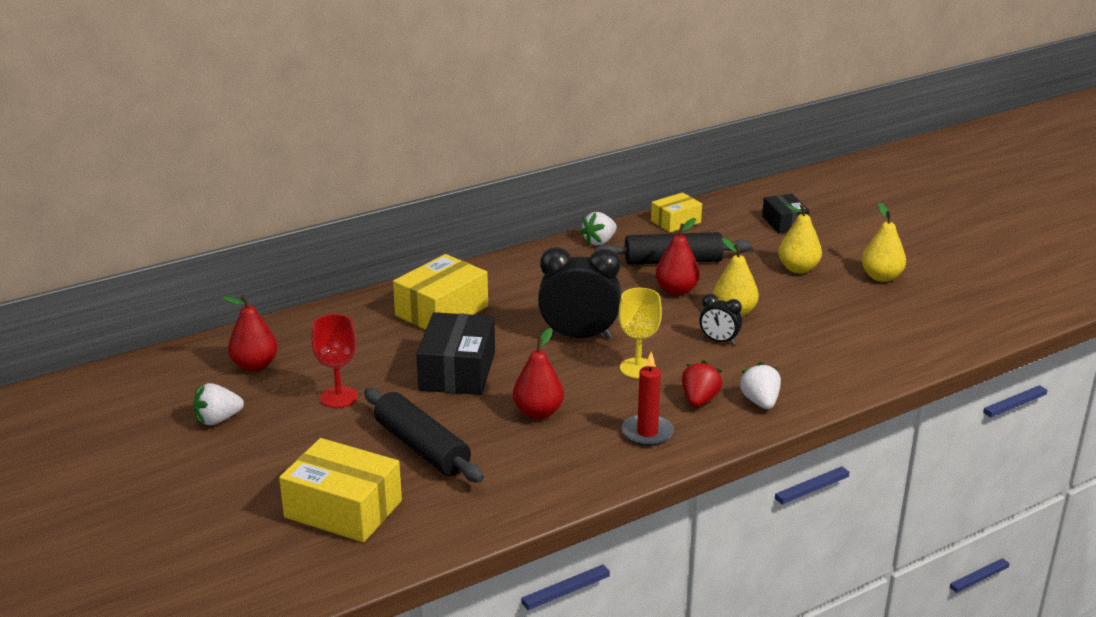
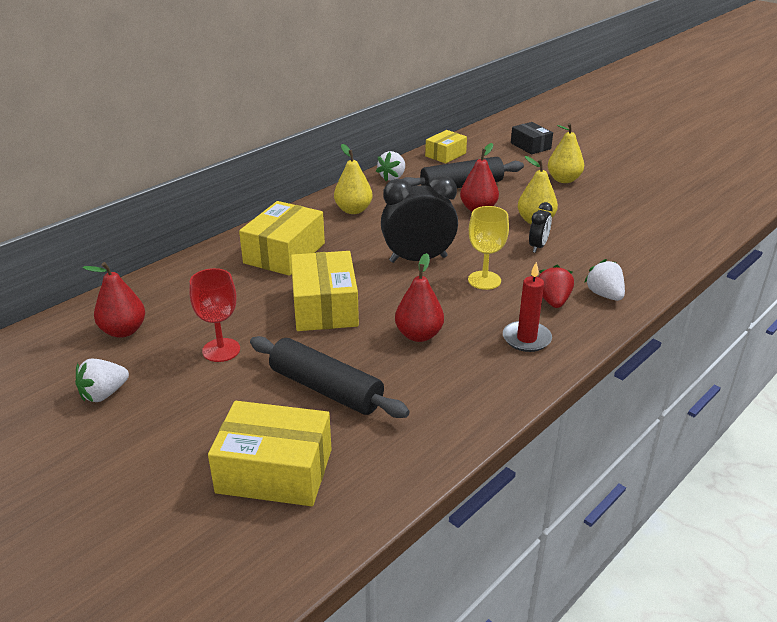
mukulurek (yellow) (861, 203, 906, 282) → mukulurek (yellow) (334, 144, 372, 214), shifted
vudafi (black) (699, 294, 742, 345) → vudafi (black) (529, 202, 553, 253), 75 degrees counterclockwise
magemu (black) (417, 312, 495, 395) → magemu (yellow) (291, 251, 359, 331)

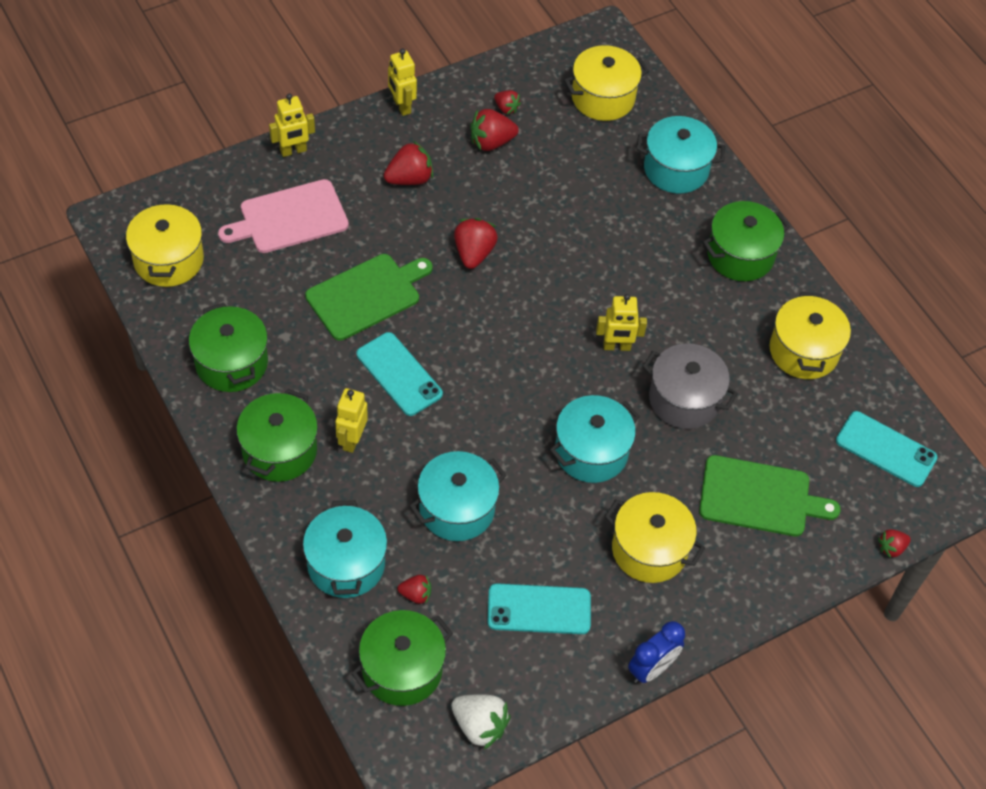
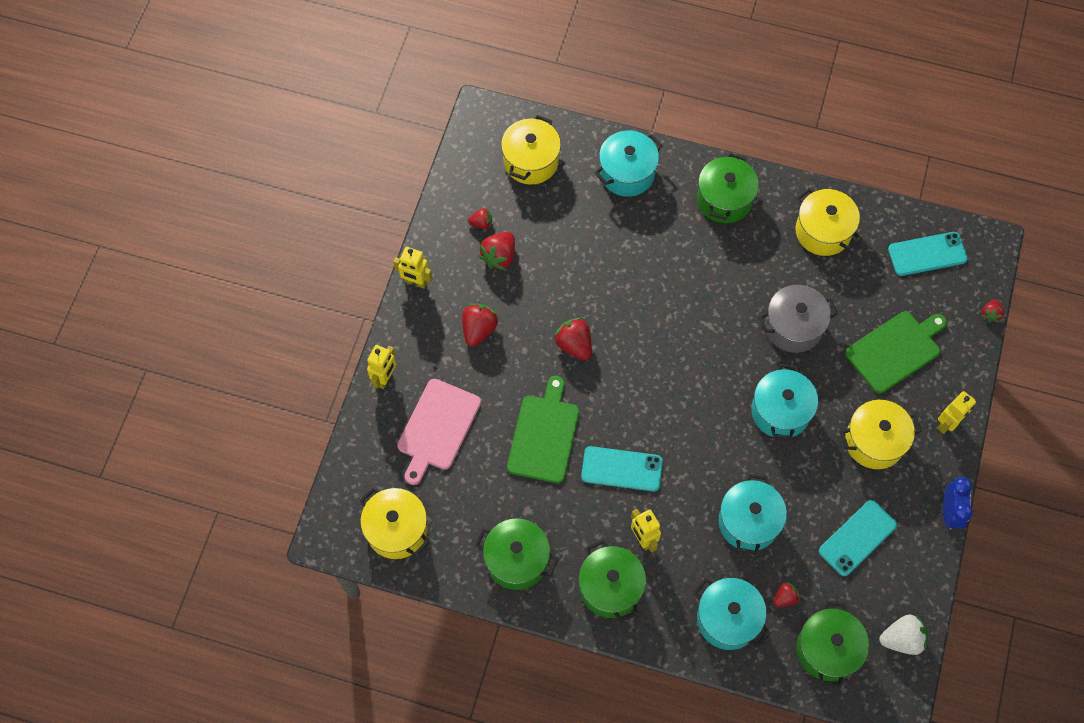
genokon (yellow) (596, 294, 647, 351) → genokon (yellow) (937, 391, 976, 434), shifted

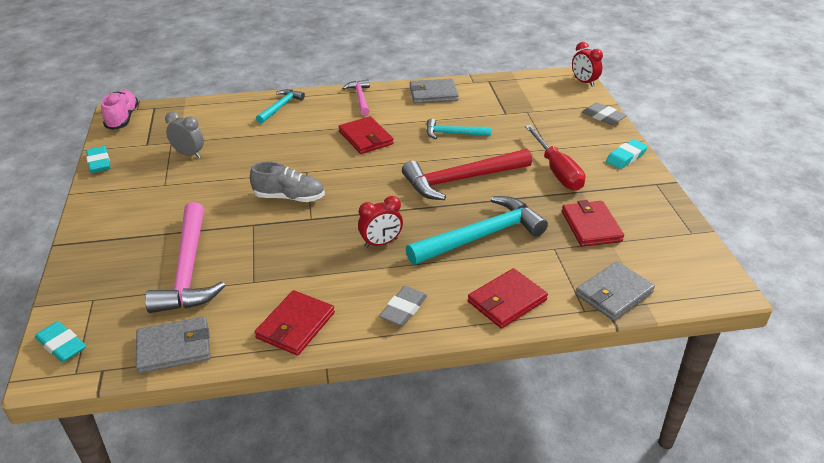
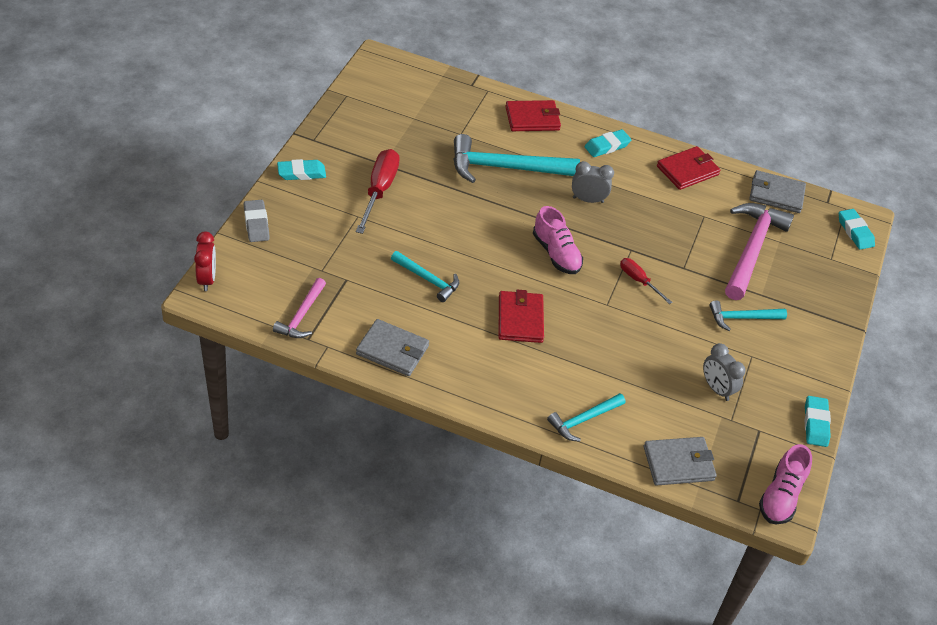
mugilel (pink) (342, 79, 370, 116) → mugilel (pink) (273, 278, 326, 338), shifted
mugilel (red) (402, 149, 532, 200) → -
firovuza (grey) (250, 161, 325, 202) → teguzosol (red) (620, 258, 672, 304)
vudafi (red) (358, 196, 403, 248) → vudafi (grey) (572, 161, 614, 203)
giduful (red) (562, 200, 624, 246) → -
giduful (grey) (576, 261, 655, 321) → giduful (grey) (644, 437, 717, 486), shifted
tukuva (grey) (379, 286, 427, 326) → tukuva (turquoise) (585, 129, 631, 157)
- → firovuza (pink) (533, 206, 583, 274)
- → mugilel (turquoise) (710, 300, 787, 331)

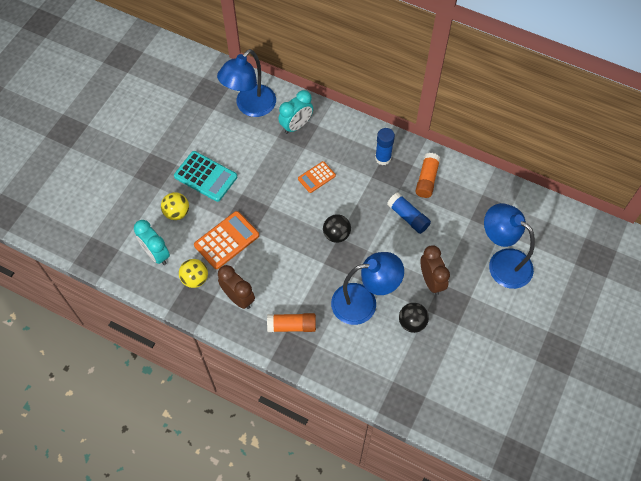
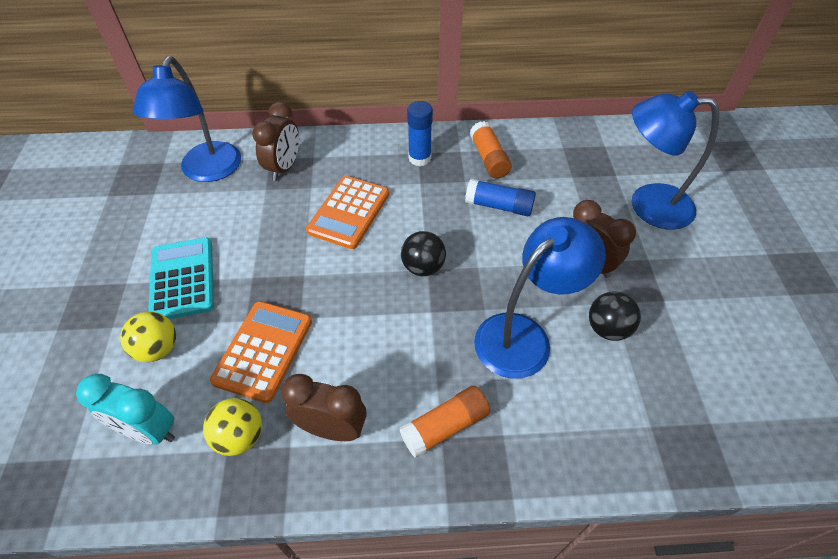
vudafi (turquoise) (278, 90, 313, 134) → vudafi (brown) (252, 102, 299, 181)
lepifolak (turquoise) (174, 151, 237, 202) → lepifolak (turquoise) (148, 237, 214, 319), 105 degrees counterclockwise
lepifolak (orange) (298, 161, 336, 193) → lepifolak (orange) (306, 176, 389, 249), x1.66

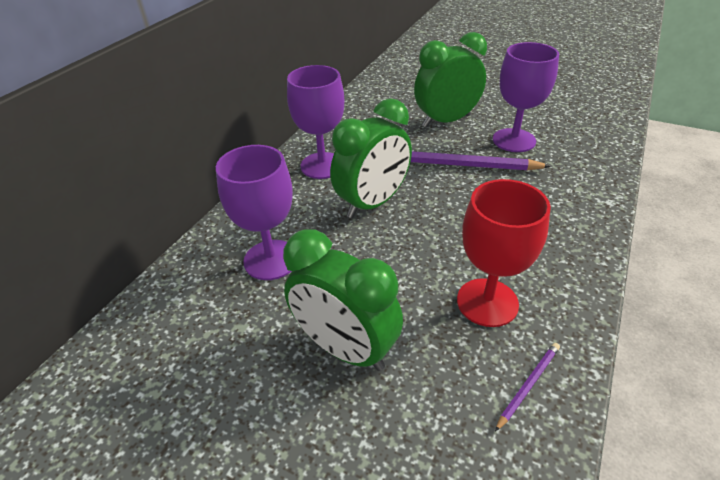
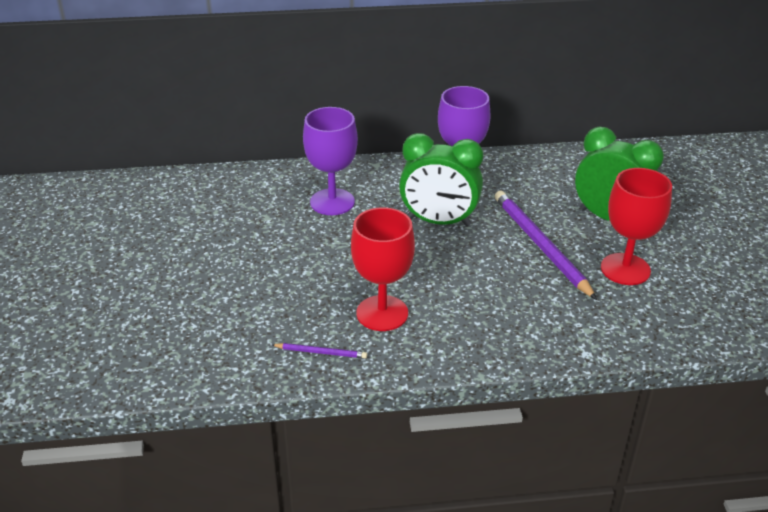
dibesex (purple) (493, 42, 559, 152) → dibesex (red) (601, 168, 672, 285)
vudafi (green) (283, 229, 403, 371) → -

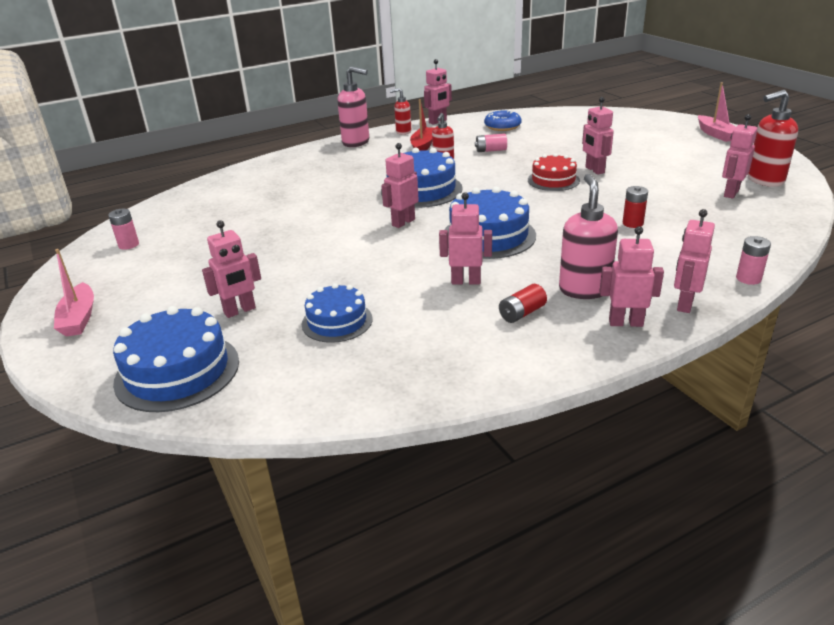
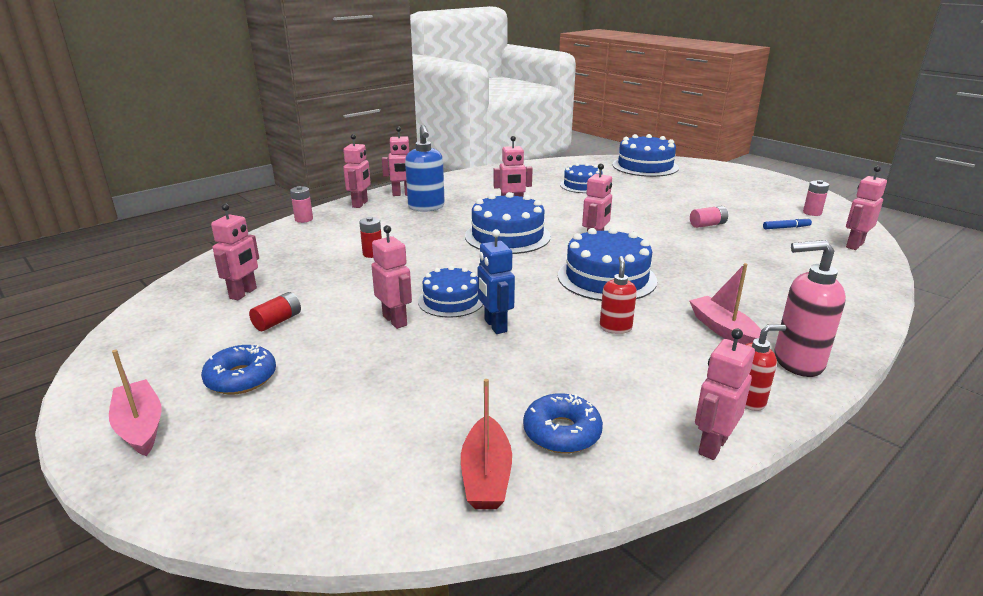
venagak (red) (748, 90, 798, 187) → -
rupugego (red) (410, 99, 434, 151) → rupugego (red) (461, 379, 512, 509), shifted
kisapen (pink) (475, 134, 507, 152) → kisapen (pink) (690, 206, 728, 228), shifted
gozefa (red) (528, 153, 580, 191) → gozefa (blue) (418, 266, 483, 318)
venagak (pink) (559, 174, 618, 299) → venagak (blue) (405, 125, 445, 212)
genokon (pink) (202, 220, 261, 318) → genokon (pink) (846, 166, 887, 250), shifted
rupugego (pink) (54, 249, 94, 337) → rupugego (pink) (689, 263, 761, 345), shifted
kisapen (red) (499, 284, 547, 323) → kisapen (red) (249, 292, 301, 331), shifted
- → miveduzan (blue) (763, 217, 812, 229)
- → genokon (blue) (478, 229, 515, 334)
- → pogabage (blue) (201, 345, 276, 395)

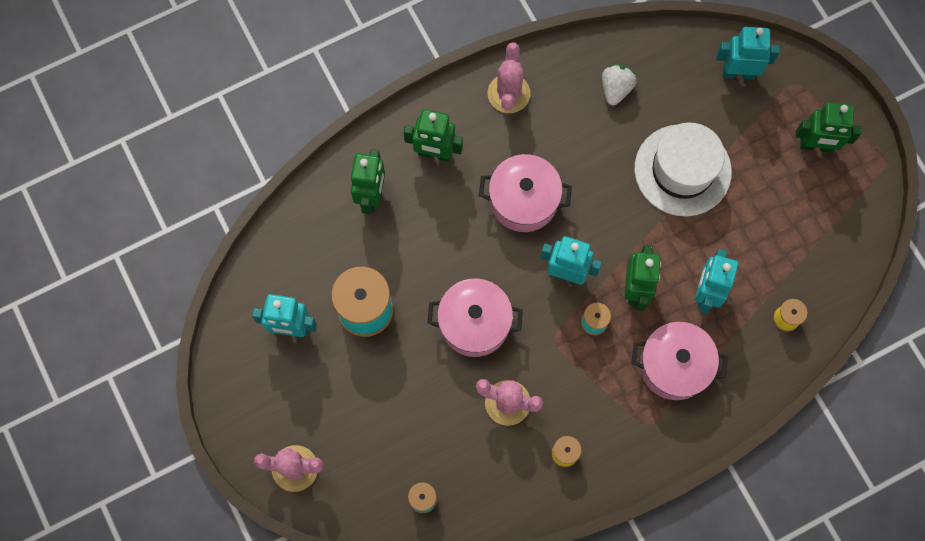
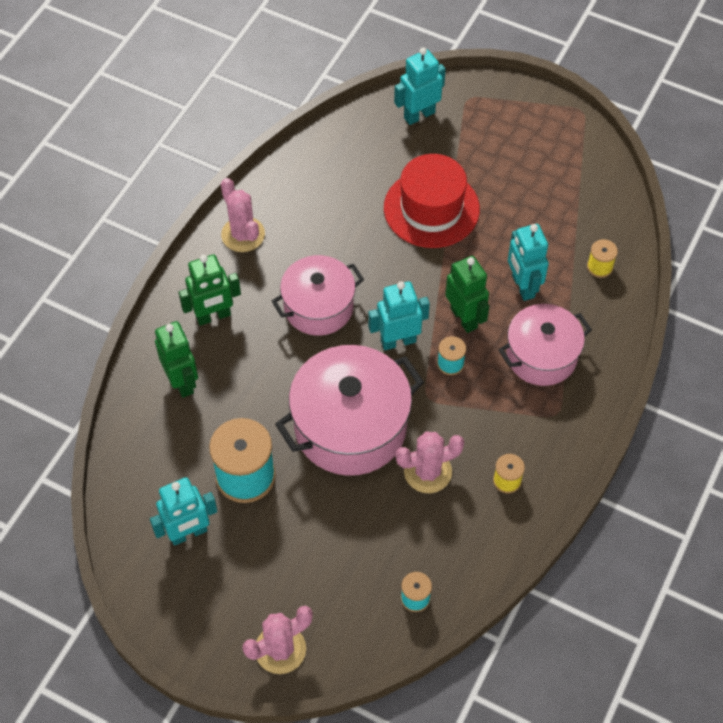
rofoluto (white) (602, 64, 636, 106) → -
genokon (green) (795, 102, 862, 153) → -
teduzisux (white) (634, 122, 732, 217) → teduzisux (red) (384, 154, 480, 248)
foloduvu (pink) (427, 279, 523, 357) → foloduvu (pink) (275, 345, 424, 476), x1.53

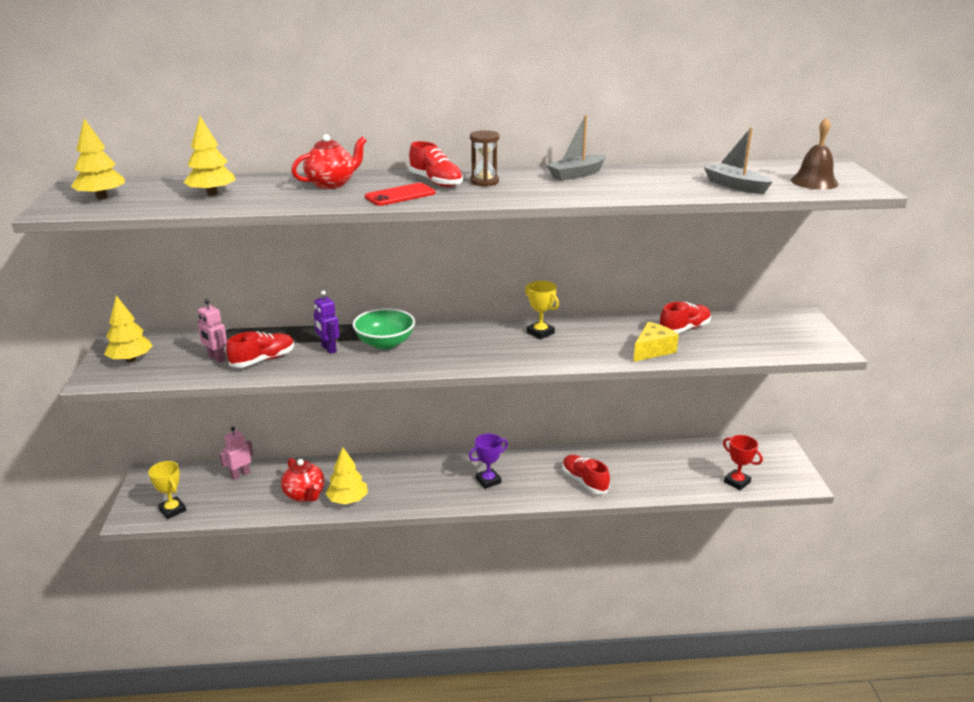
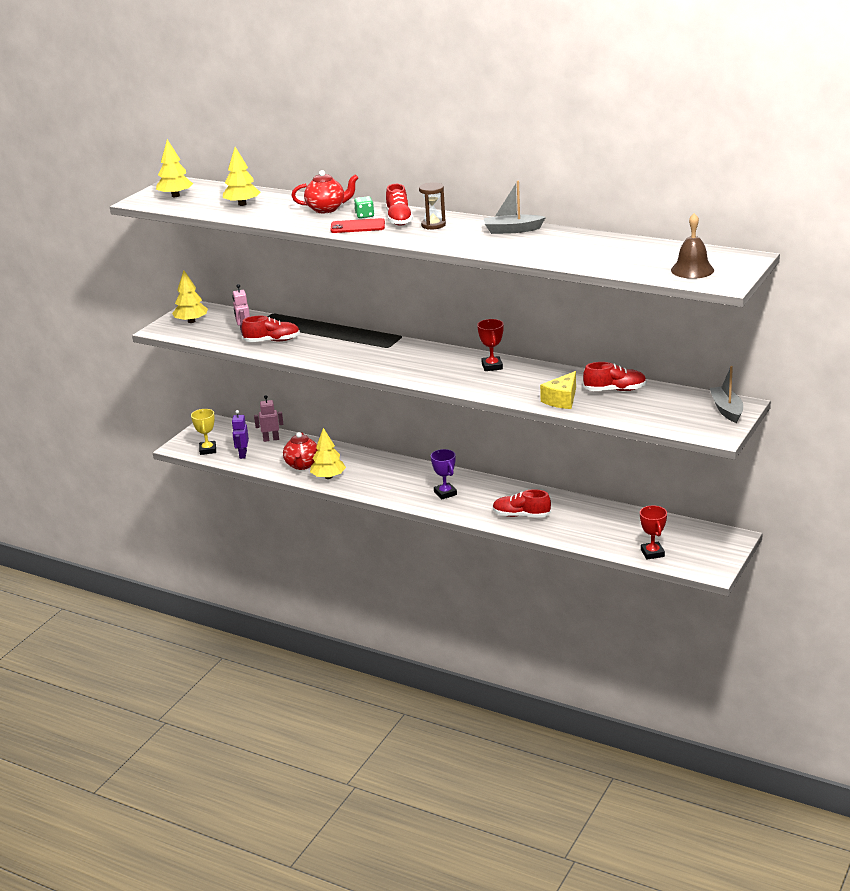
rupugego (grey) (704, 127, 772, 194) → rupugego (grey) (710, 366, 743, 423), shifted
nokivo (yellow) (525, 281, 559, 340) → nokivo (red) (477, 319, 504, 371)
genokon (purple) (314, 290, 339, 354) → genokon (purple) (232, 410, 249, 459), shifted
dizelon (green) (353, 308, 415, 350) → -
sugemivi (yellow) (633, 322, 679, 362) → sugemivi (yellow) (540, 371, 576, 409), 135 degrees clockwise
nokivo (purple) (469, 434, 508, 489) → nokivo (purple) (431, 449, 457, 499), 60 degrees clockwise
firovuza (red) (562, 455, 610, 494) → firovuza (red) (493, 489, 551, 518), 75 degrees counterclockwise
- → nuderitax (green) (354, 196, 374, 218)

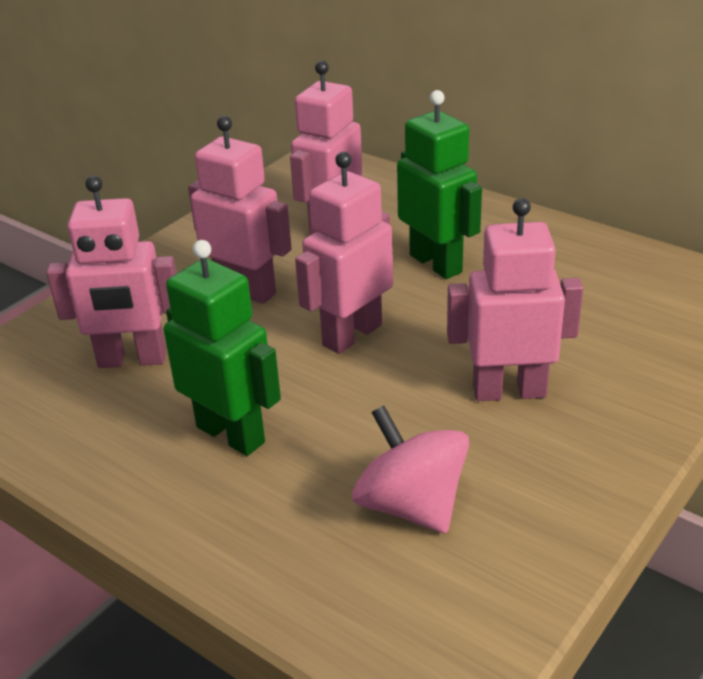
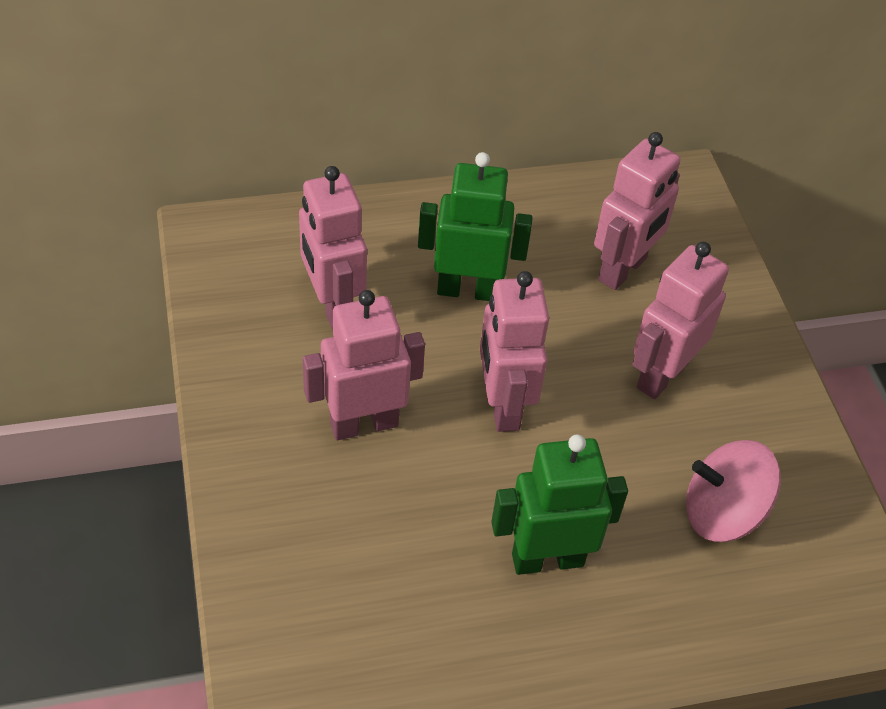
genokon (pink) (47, 176, 176, 368) → genokon (pink) (594, 132, 680, 290), shifted

